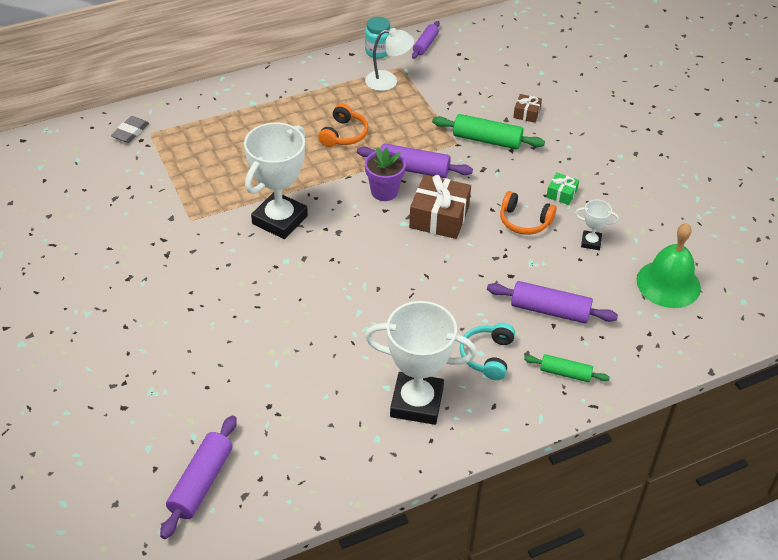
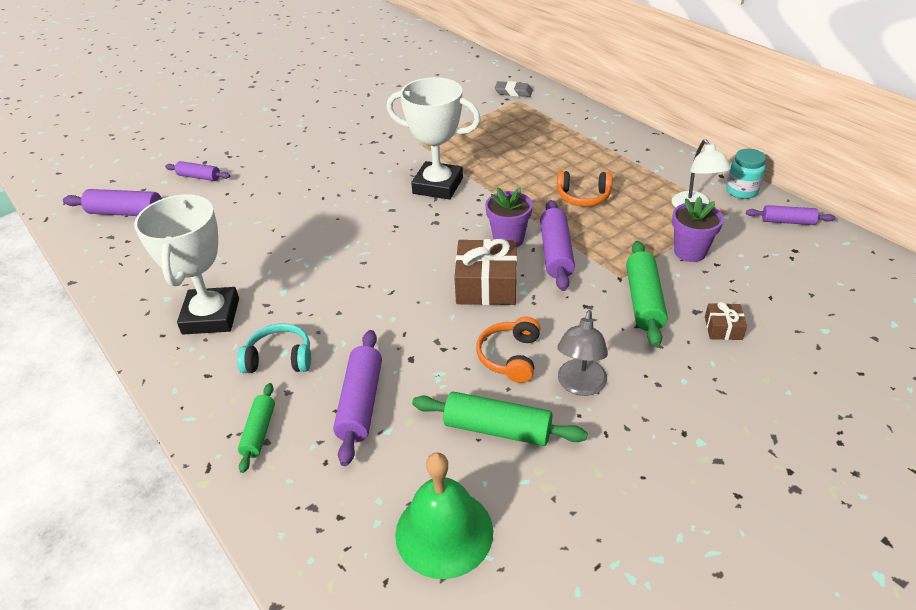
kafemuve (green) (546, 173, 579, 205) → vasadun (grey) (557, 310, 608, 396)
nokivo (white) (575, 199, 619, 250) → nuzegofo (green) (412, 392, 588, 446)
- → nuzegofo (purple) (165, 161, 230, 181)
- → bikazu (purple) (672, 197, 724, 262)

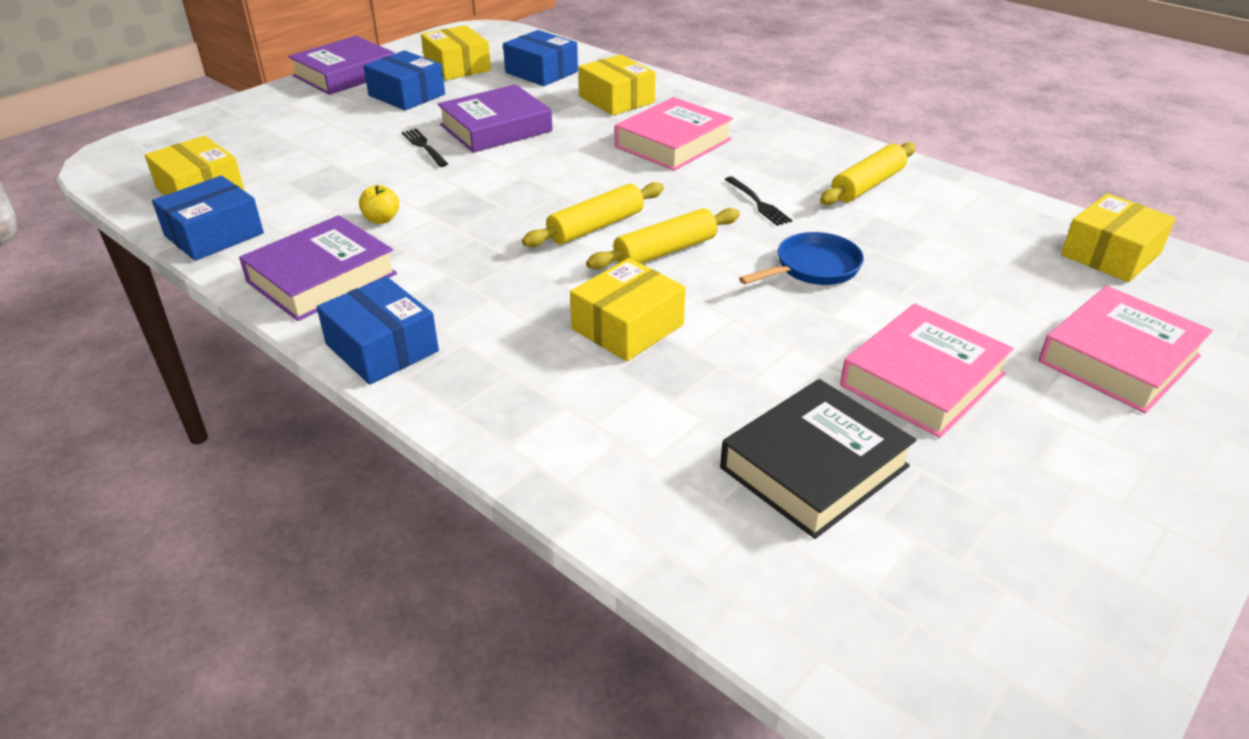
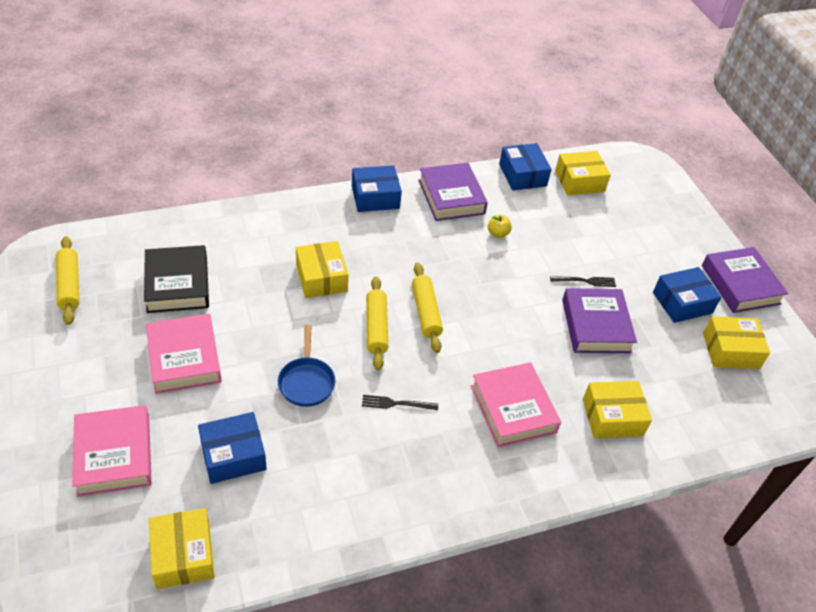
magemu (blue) (503, 30, 578, 86) → magemu (blue) (198, 412, 267, 484), shifted
nuzegofo (yellow) (820, 142, 916, 205) → nuzegofo (yellow) (56, 236, 80, 325), shifted

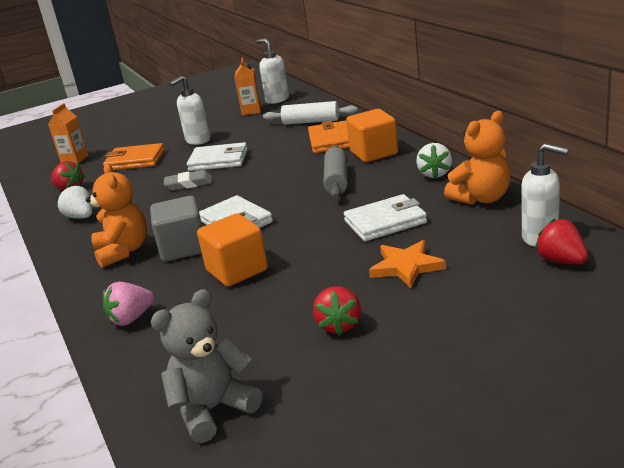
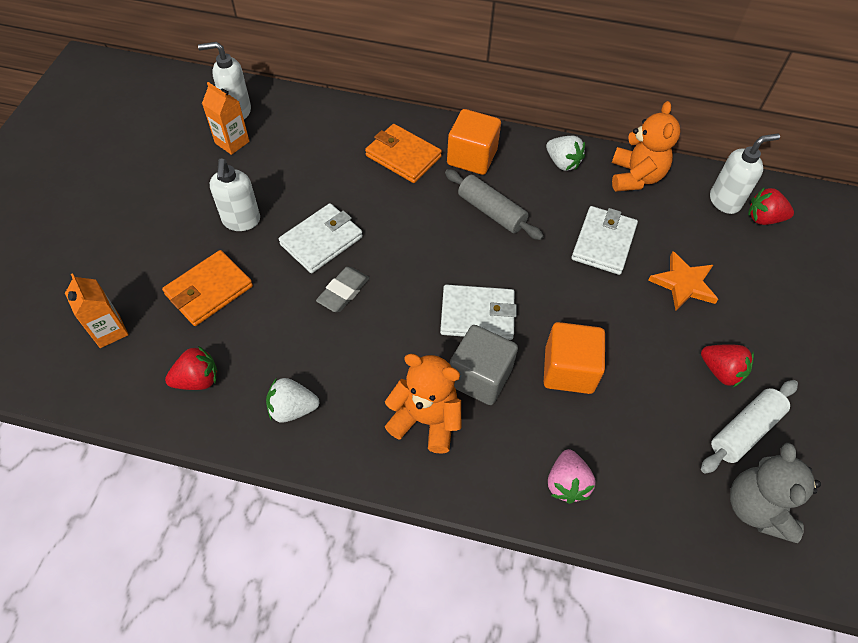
nuzegofo (white) (263, 101, 358, 125) → nuzegofo (white) (701, 380, 798, 474), shifted

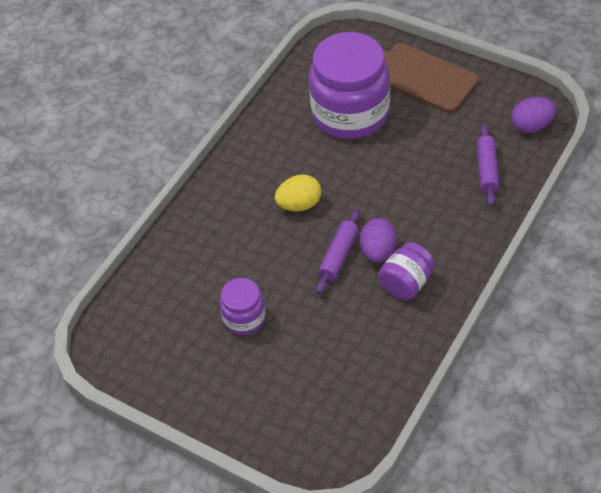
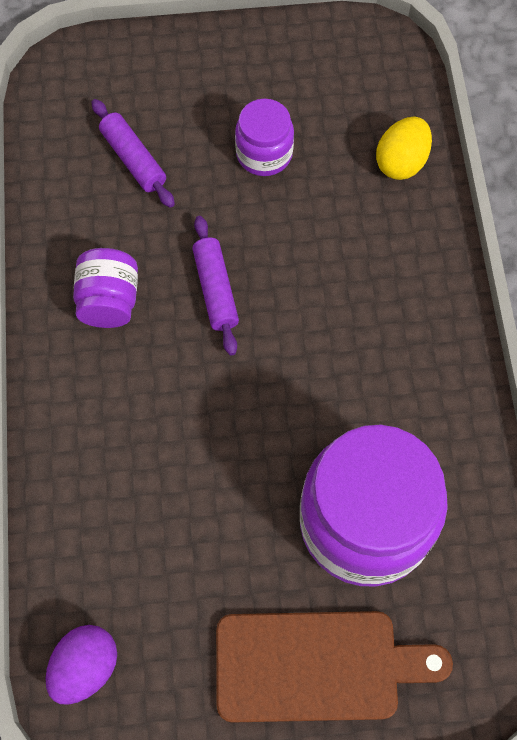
nuzegofo (purple) (476, 124, 499, 206) → nuzegofo (purple) (92, 99, 175, 208), shifted
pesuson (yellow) (275, 174, 321, 212) → pesuson (yellow) (376, 117, 432, 180), shifted
pesuson (purple) (360, 218, 397, 263) → -

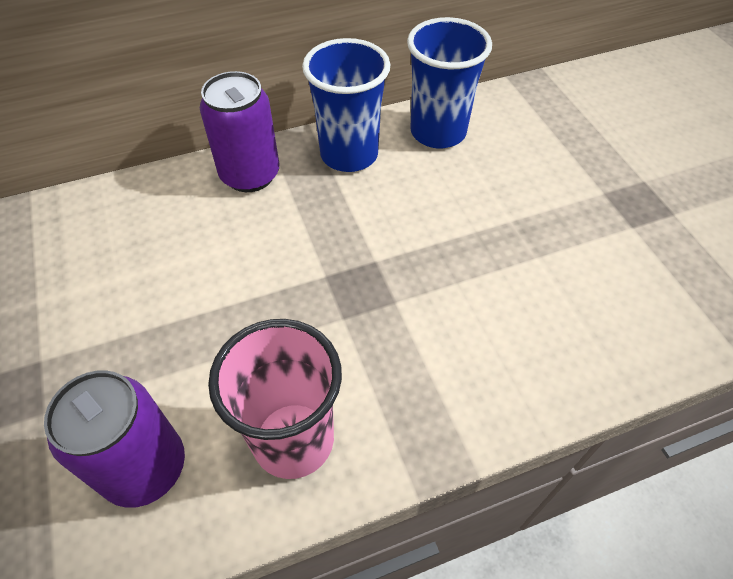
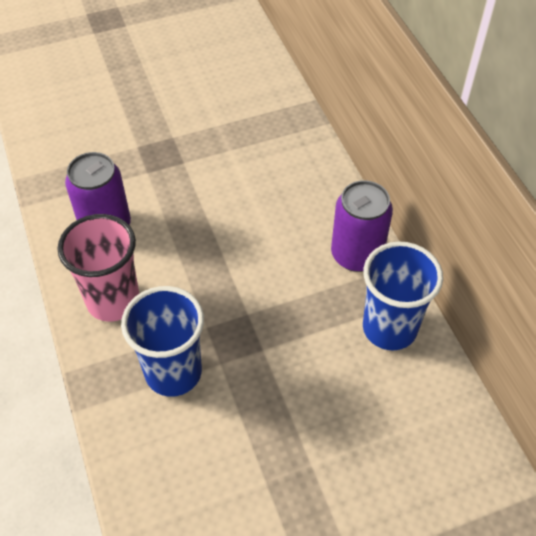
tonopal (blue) (407, 17, 492, 149) → tonopal (blue) (121, 286, 204, 397), shifted

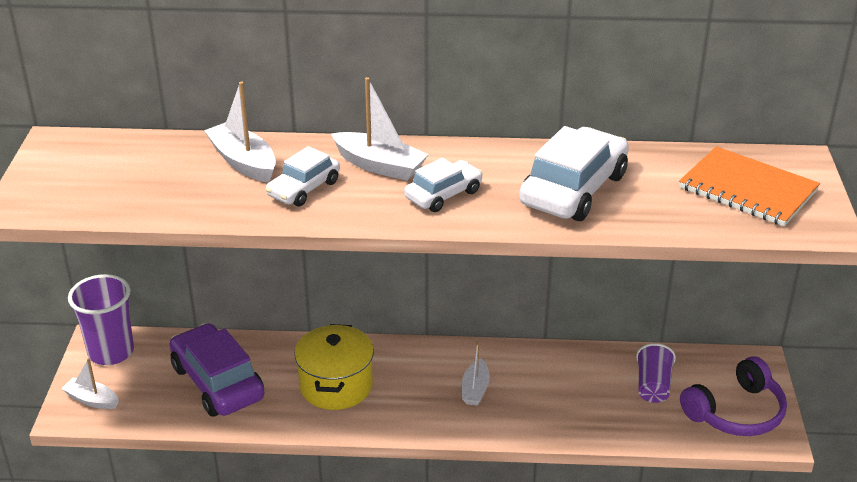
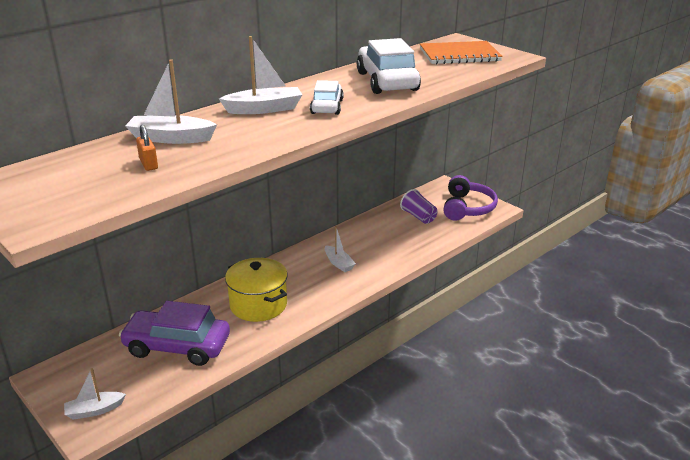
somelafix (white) (266, 146, 340, 206) → -
tonopal (purple) (68, 274, 134, 365) → -
- → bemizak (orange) (136, 125, 158, 171)

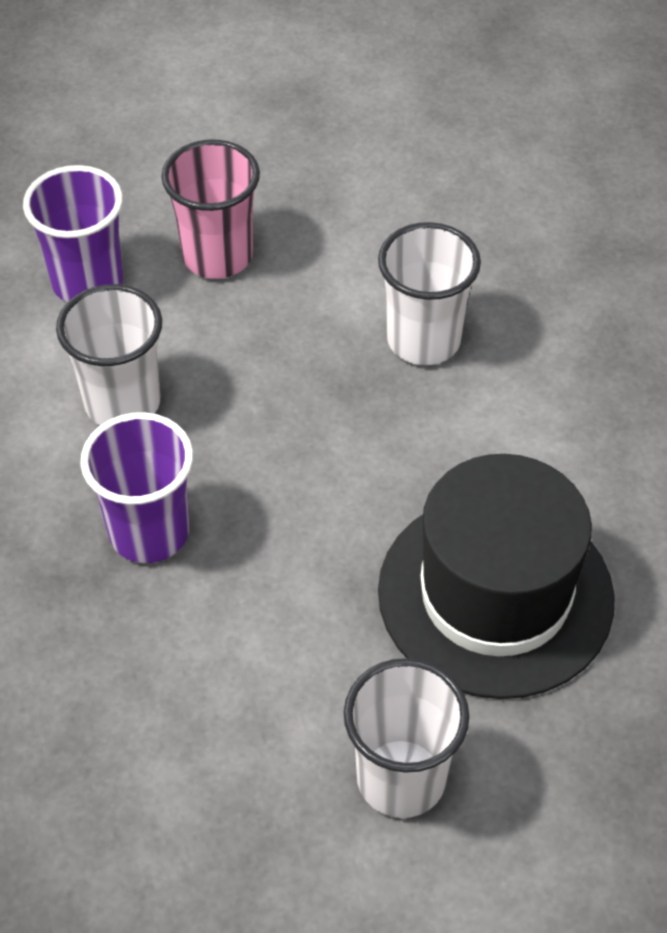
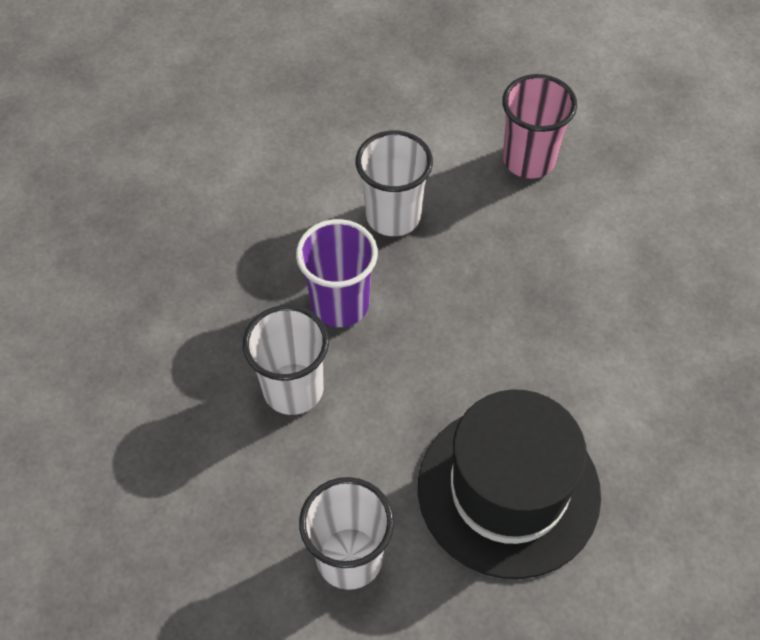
tonopal (purple) (23, 165, 123, 302) → -
tonopal (white) (378, 222, 481, 365) → tonopal (white) (243, 305, 329, 415), shifted

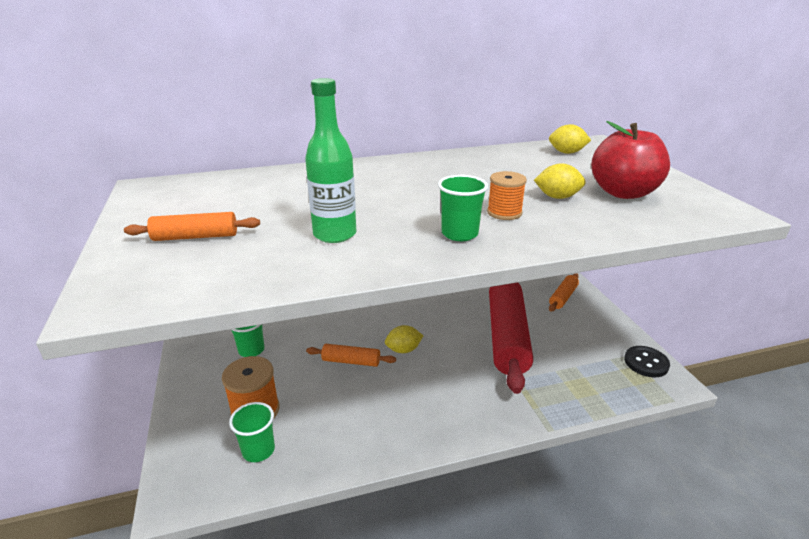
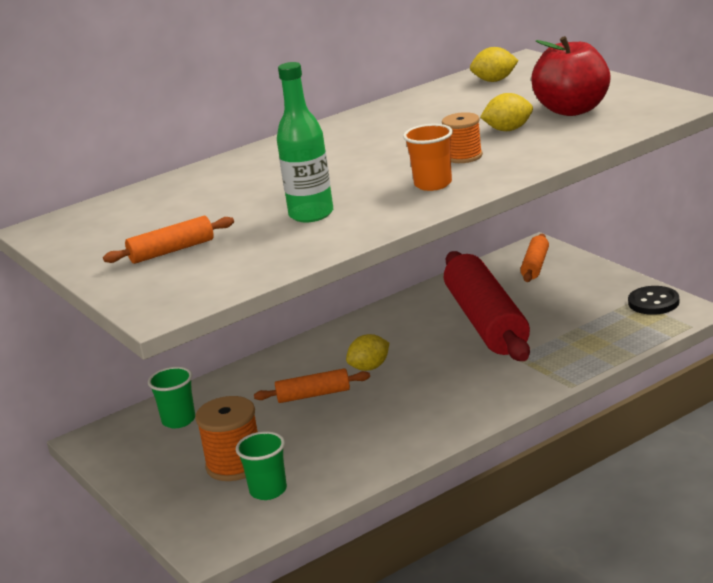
tonopal (green) (438, 175, 488, 241) → tonopal (orange) (403, 124, 453, 191)

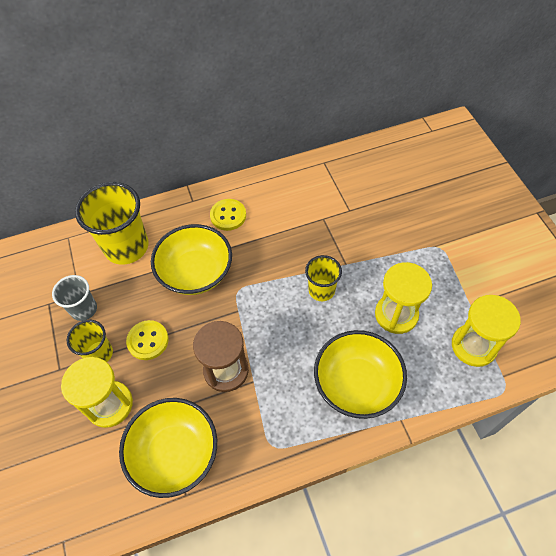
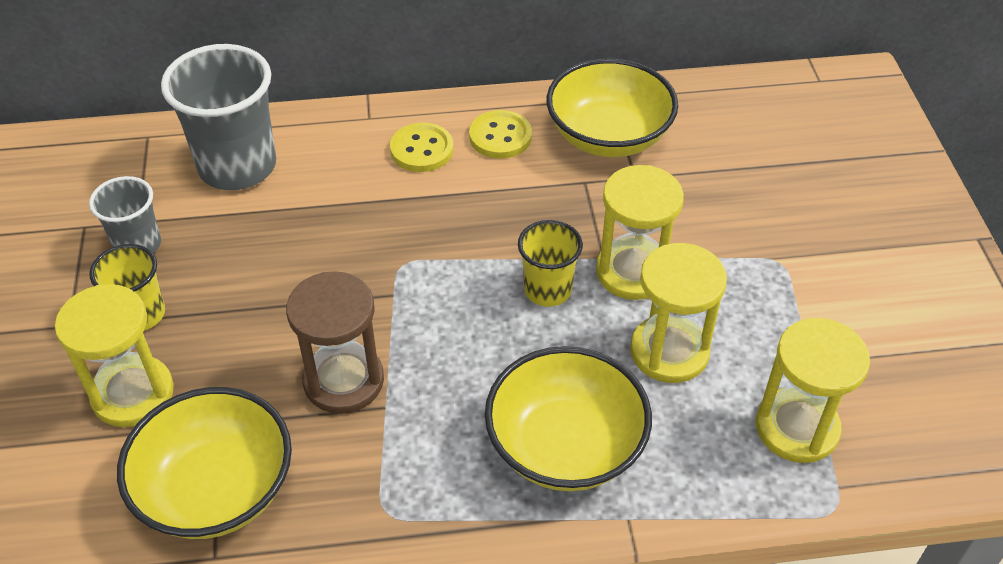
tonopal (yellow) (75, 182, 149, 265) → tonopal (grey) (161, 44, 276, 190)
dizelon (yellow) (151, 224, 232, 295) → dizelon (yellow) (547, 58, 678, 157), shifted
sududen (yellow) (126, 320, 169, 360) → sududen (yellow) (469, 110, 532, 159), shifted
- → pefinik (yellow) (596, 165, 684, 300)

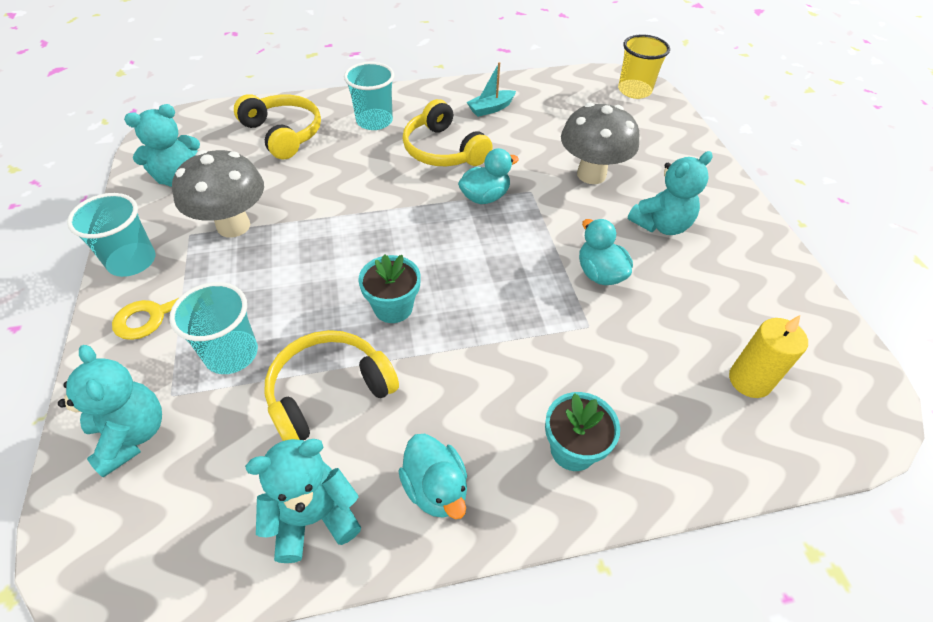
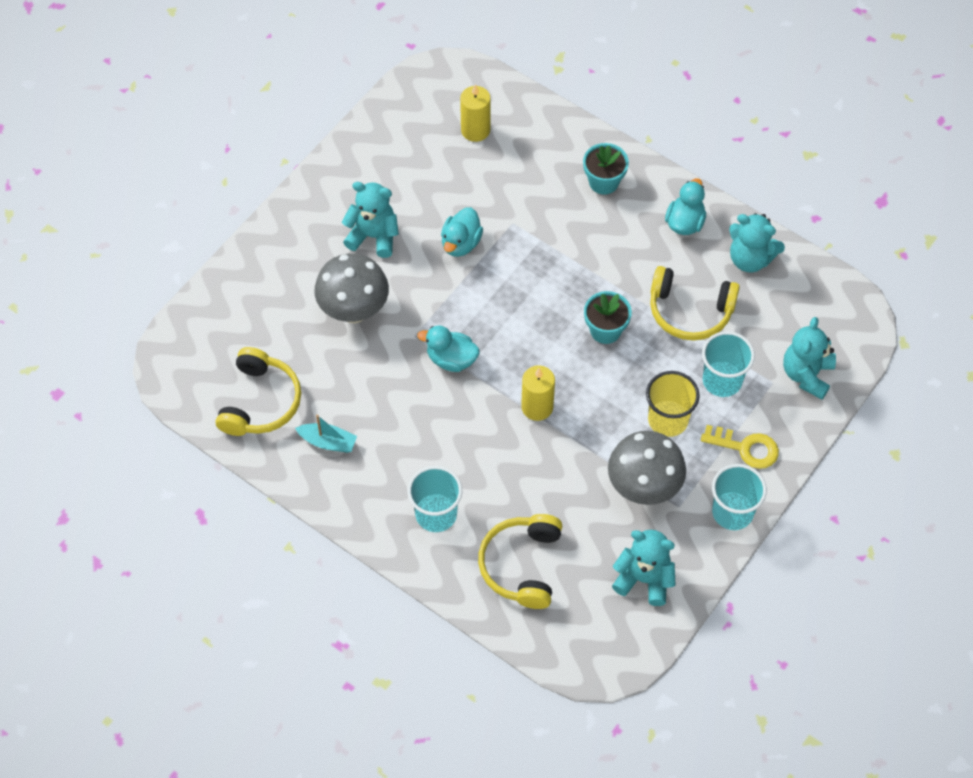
tonopal (yellow) (618, 34, 670, 99) → tonopal (yellow) (646, 371, 700, 437), shifted
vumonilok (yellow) (403, 99, 493, 166) → vumonilok (yellow) (216, 347, 301, 436), shifted
- → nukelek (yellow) (521, 365, 555, 421)

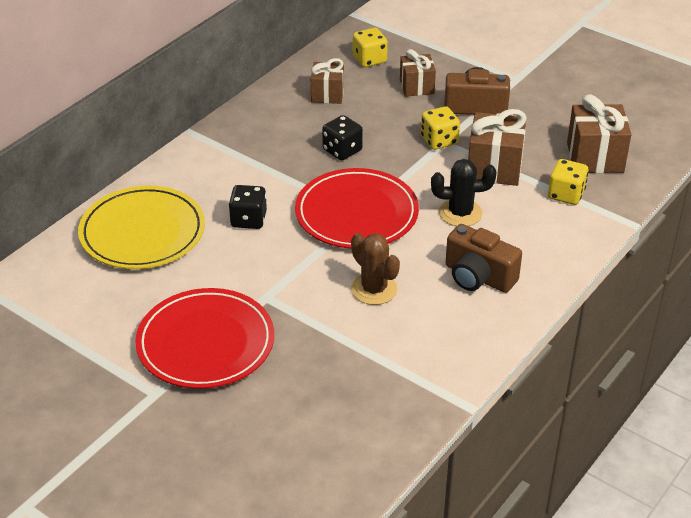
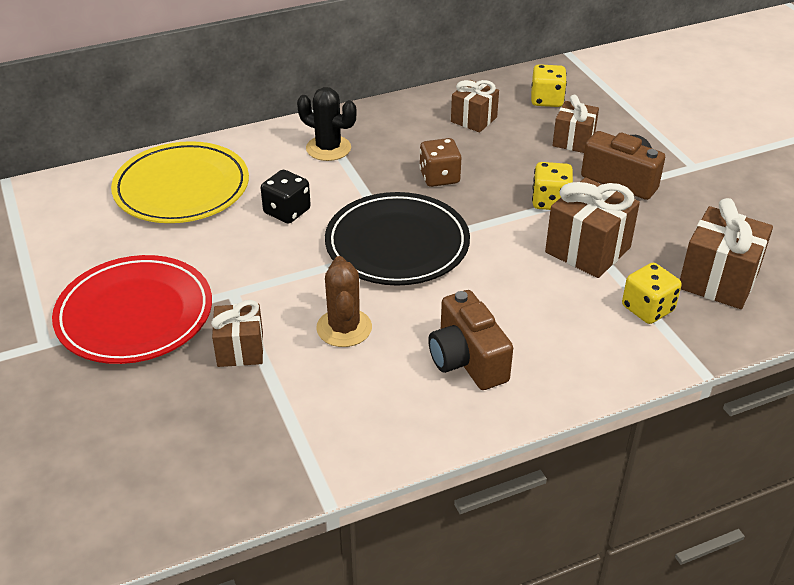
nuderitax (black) (322, 115, 363, 160) → nuderitax (brown) (419, 138, 461, 187)
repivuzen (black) (431, 159, 497, 226) → repivuzen (black) (297, 87, 356, 161), shifted
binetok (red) (295, 168, 419, 249) → binetok (black) (325, 192, 470, 286)
- → kafemuve (brown) (211, 300, 264, 367)

